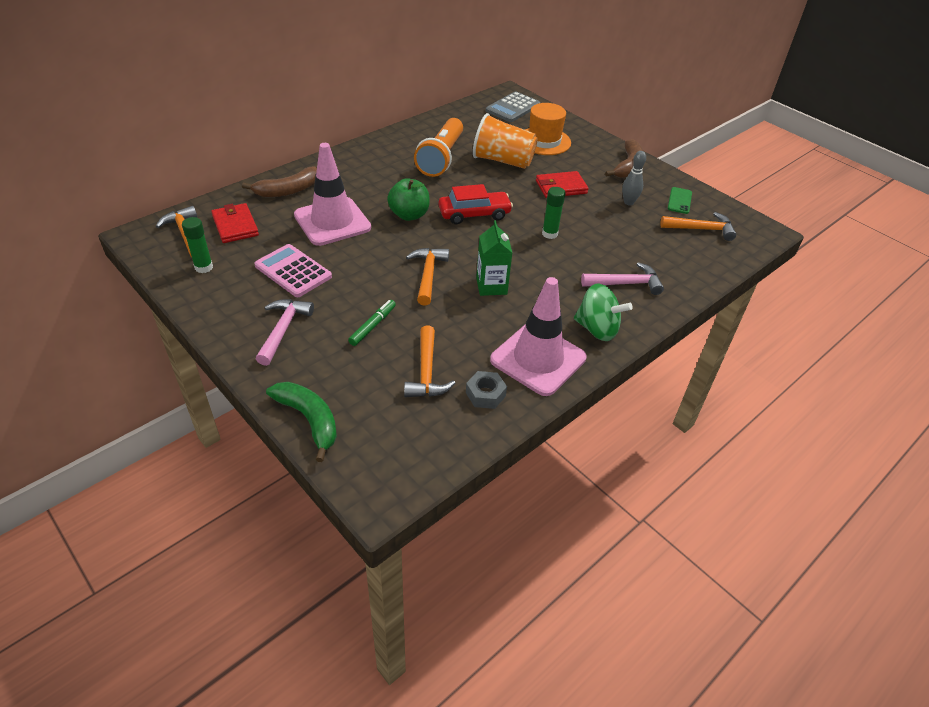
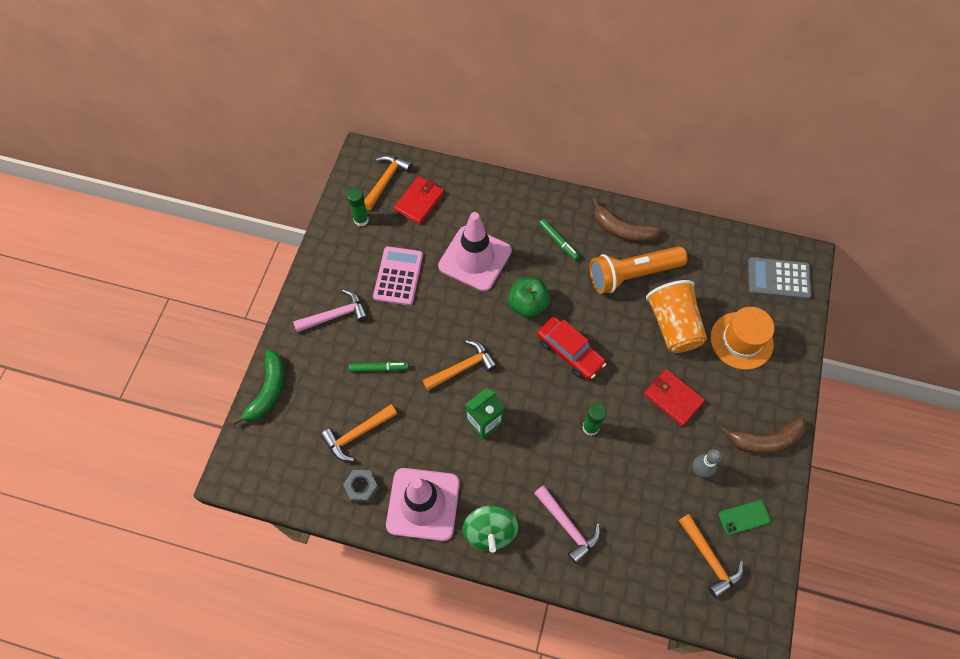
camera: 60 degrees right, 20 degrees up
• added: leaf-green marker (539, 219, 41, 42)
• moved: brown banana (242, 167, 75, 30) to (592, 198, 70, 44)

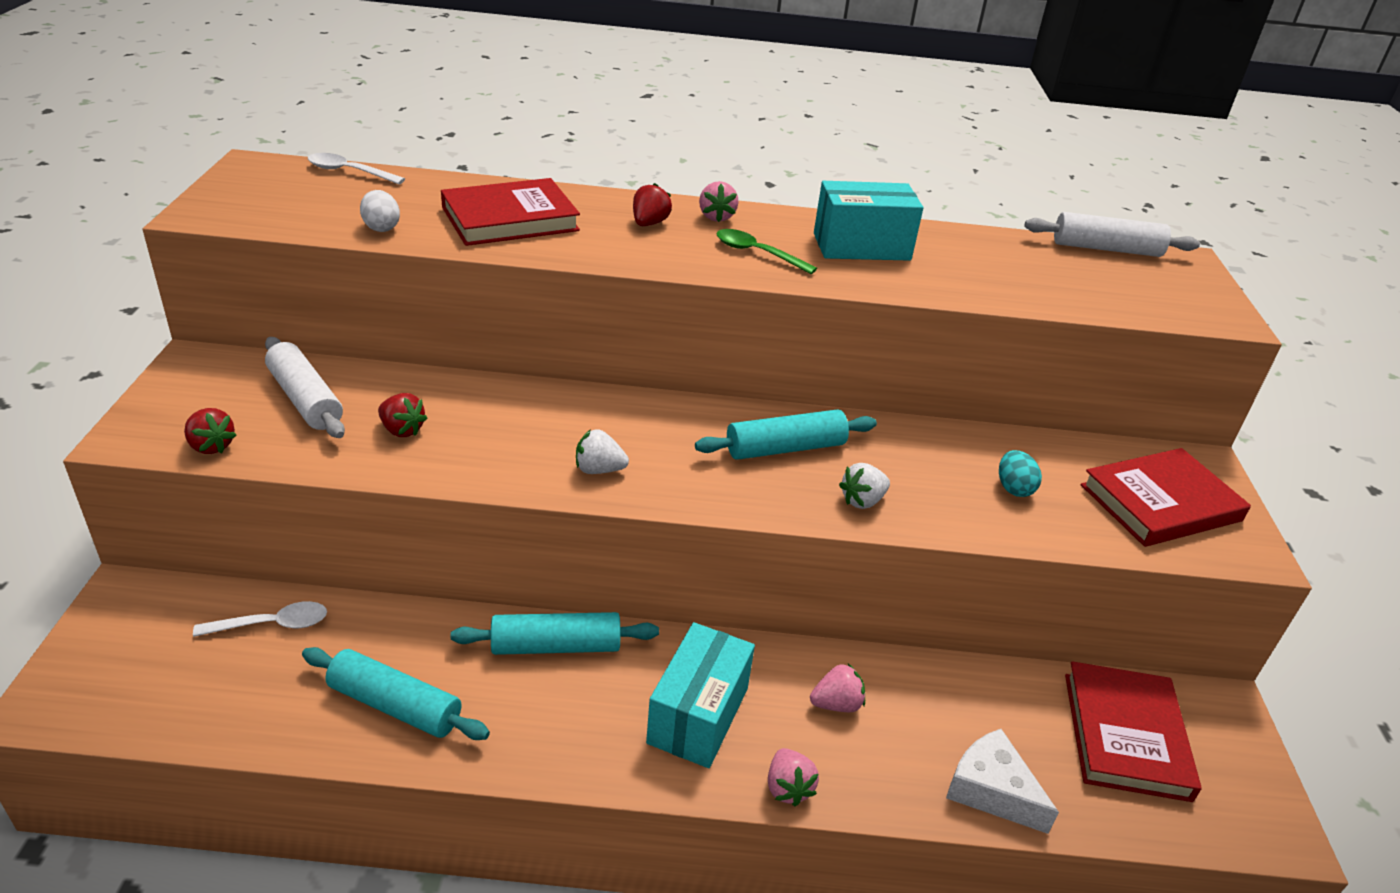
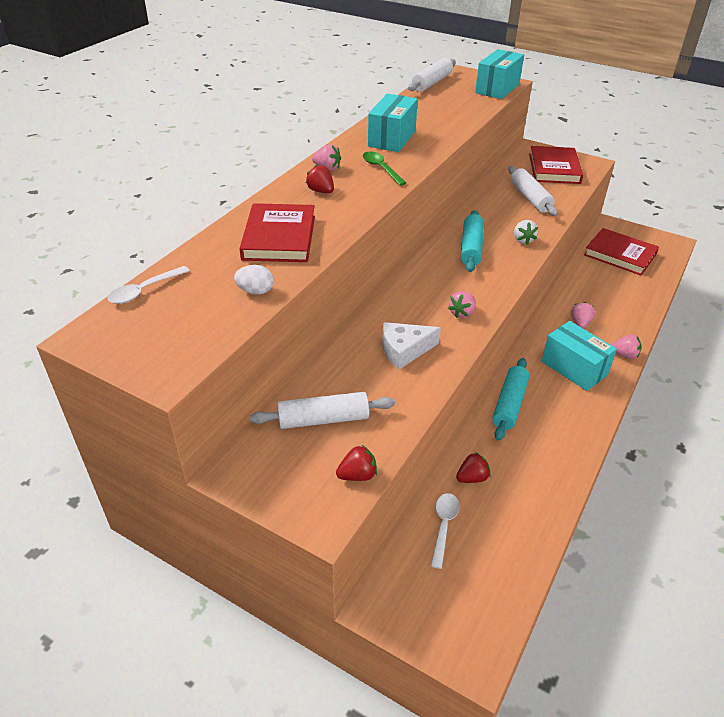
camera: 60 degrees left, 5 degrees up
• removed: aqua dough roller (302, 647, 188, 93)
• added: aqua box (475, 49, 49, 50)
• moved: red toy strawberry (378, 393, 49, 44) to (456, 452, 35, 31)
• moved: pure white cheese (946, 729, 113, 105) to (382, 322, 59, 47)
• replaced: aqua egg shape (999, 450, 43, 47) to pure white dough roller (508, 166, 50, 50)
• recoloured: pure white toy strawberry (576, 429, 53, 45) to rose-pink toy strawberry (448, 291, 28, 27)
• turned: leaf-green teaspoon (717, 229, 100, 45) = (363, 151, 43, 35) 90 degrees clockwise

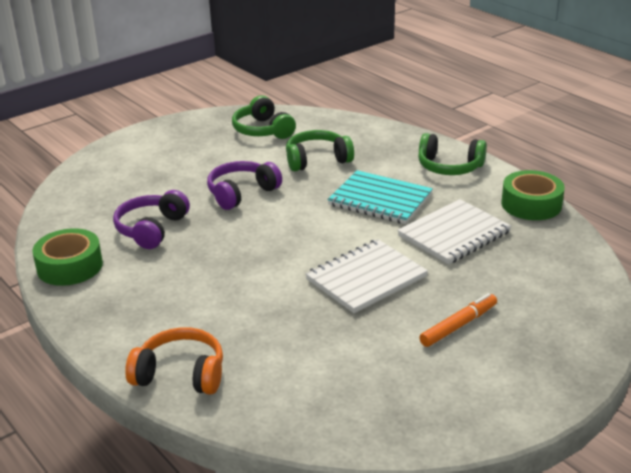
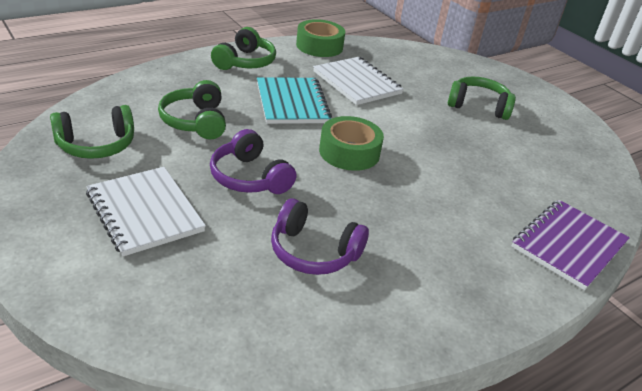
camera: 90 degrees left, 5 degrees up
• moved: leaf-green tape (33, 228, 70, 58) to (319, 116, 65, 55)
• moved: pure white exercise book (305, 239, 123, 74) to (86, 167, 120, 90)
• replaced: bright orange headphones (125, 327, 98, 68) to royal purple exercise book (511, 200, 119, 90)
• replaced: bright orange marker (419, 293, 78, 54) to leaf-green headphones (448, 76, 68, 44)
• turned: aqua exercise book (327, 170, 106, 54) = (257, 77, 75, 47) 45 degrees counterclockwise

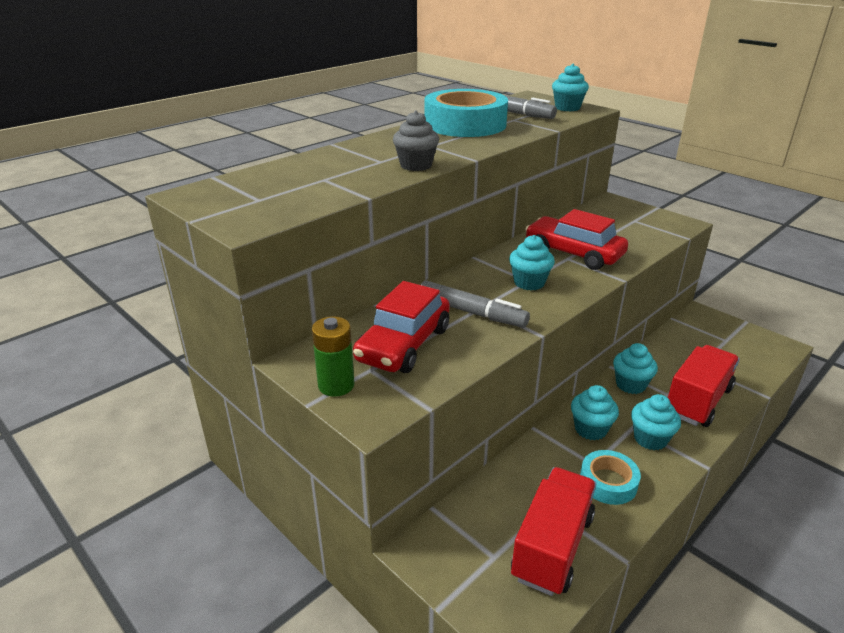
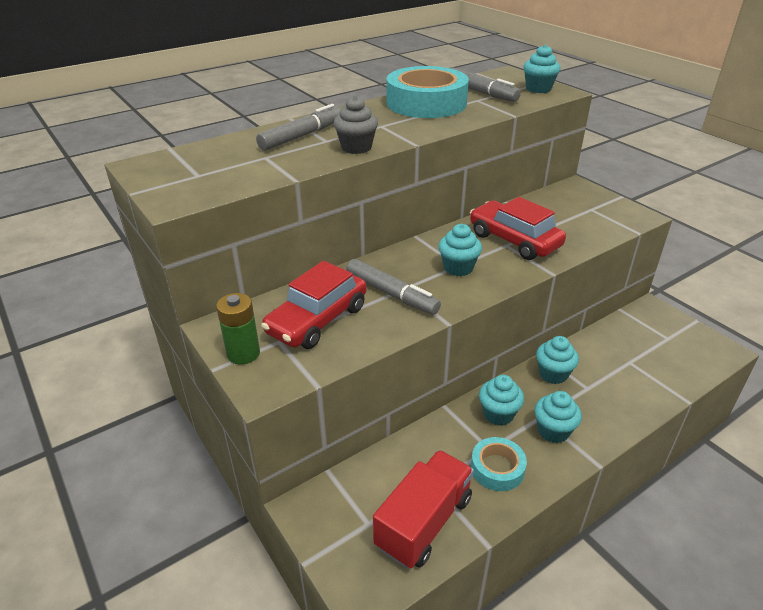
camera: 10 degrees right, 5 degrees up
• removed: red truck (667, 345, 73, 82)
• added: gray marker (256, 104, 85, 47)

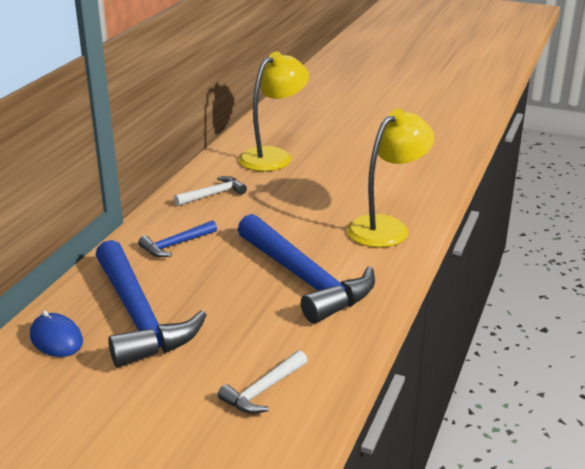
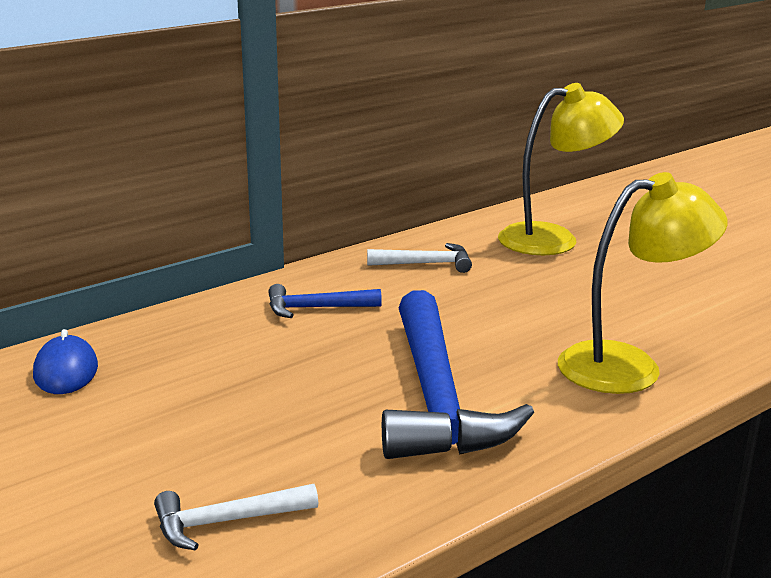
camera: 30 degrees right, 5 degrees down
• removed: cobalt claw hammer (96, 240, 111, 128)

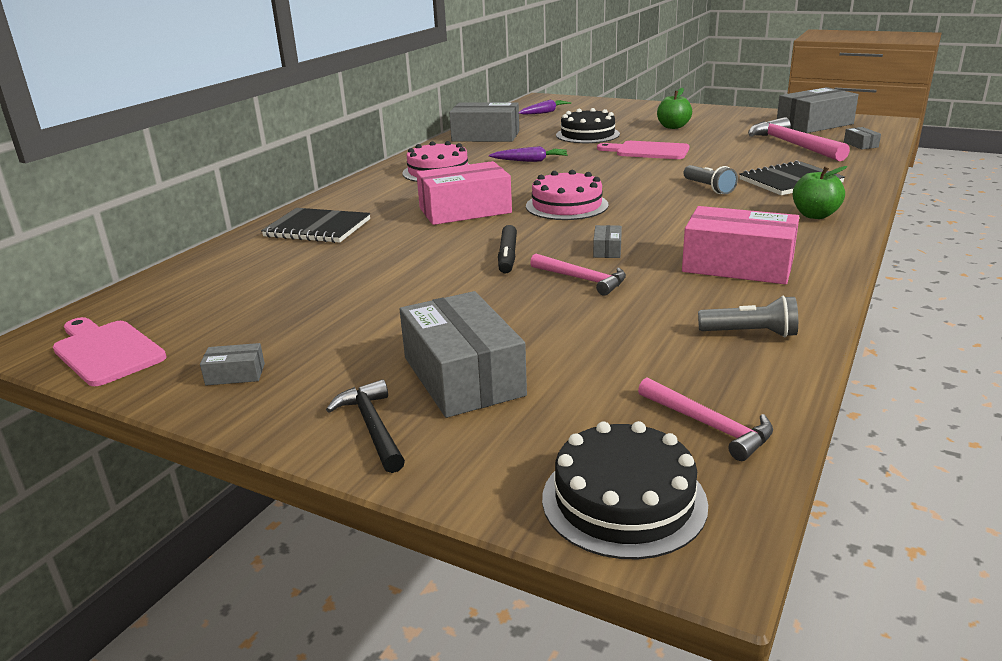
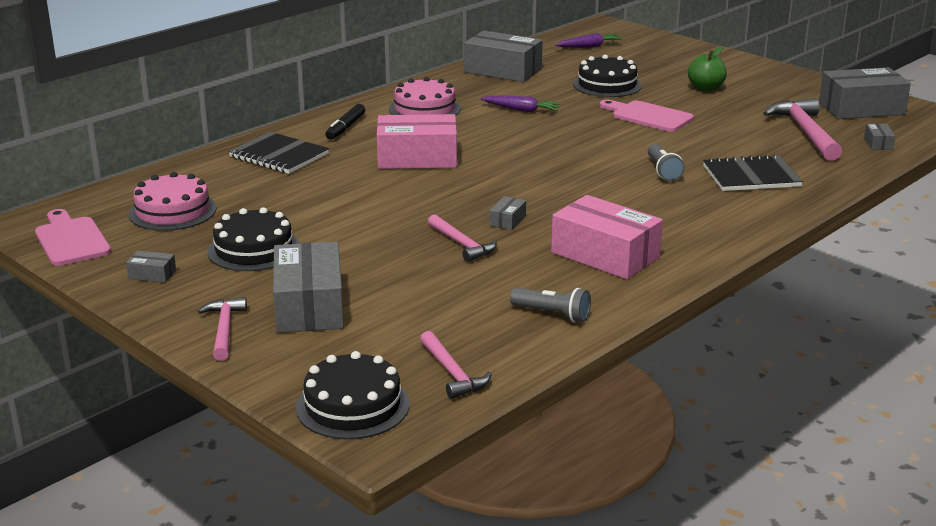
camera: 15 degrees right, 0 degrees up
• removed: leaf-green apple fruit (793, 166, 54, 53)
• added: black cake (208, 207, 92, 64)
• moved: black marker (498, 225, 19, 49) to (325, 104, 40, 36)
• moved: rose-pink cake (526, 170, 83, 50) to (129, 172, 88, 59)
• recoloured: black claw hammer (326, 379, 79, 94) to rose-pink claw hammer (198, 297, 49, 64)

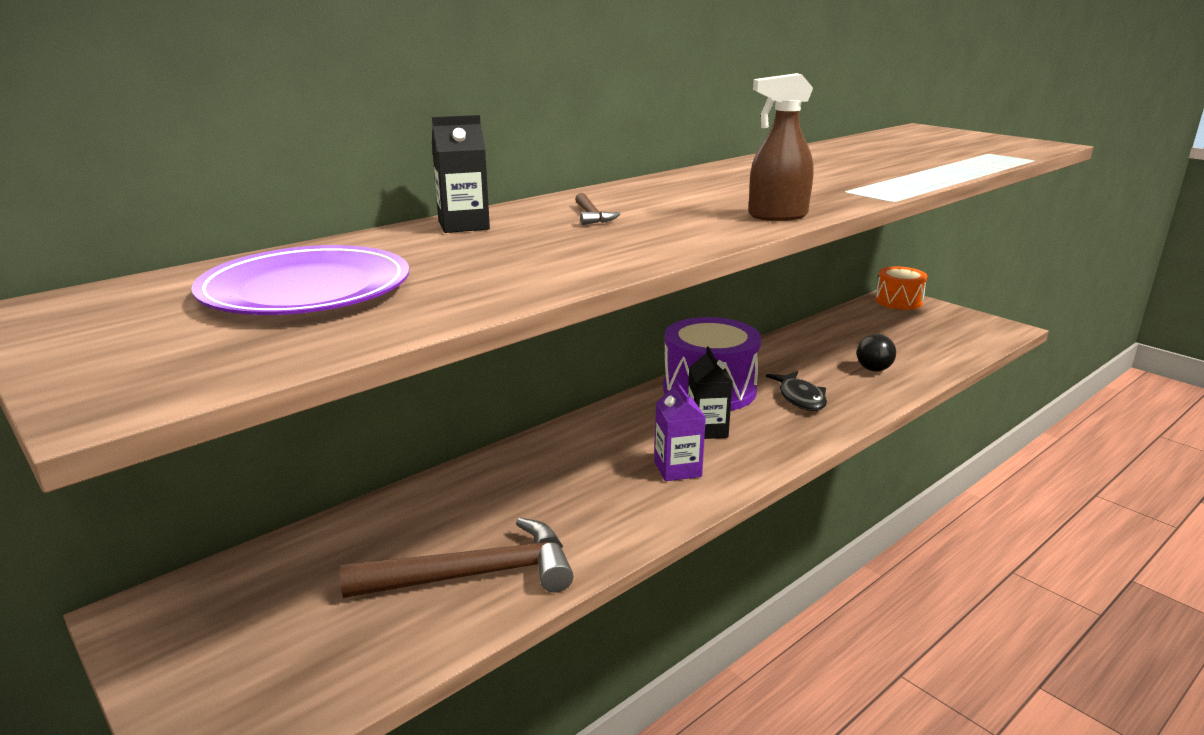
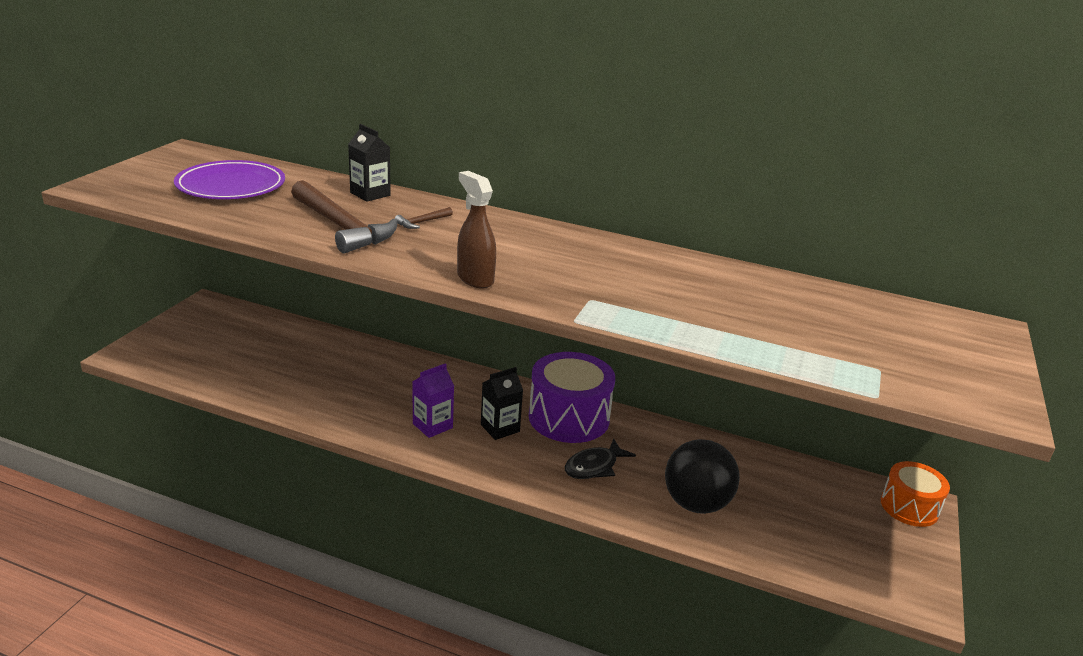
camera: 60 degrees right, 5 degrees up
• moved: brown claw hammer (340, 518, 234, 80) to (291, 180, 107, 73)
• resized: black sphere (857, 334, 39, 38) = (665, 439, 75, 75) x1.85

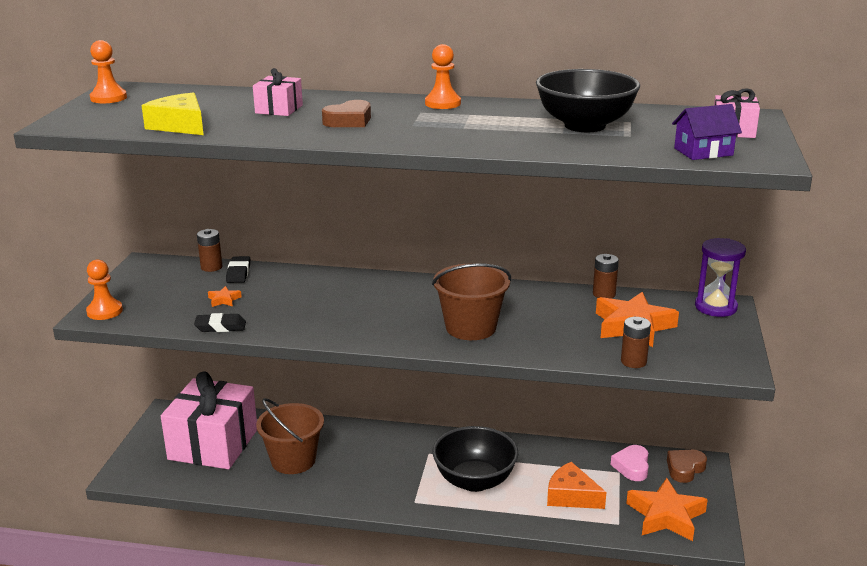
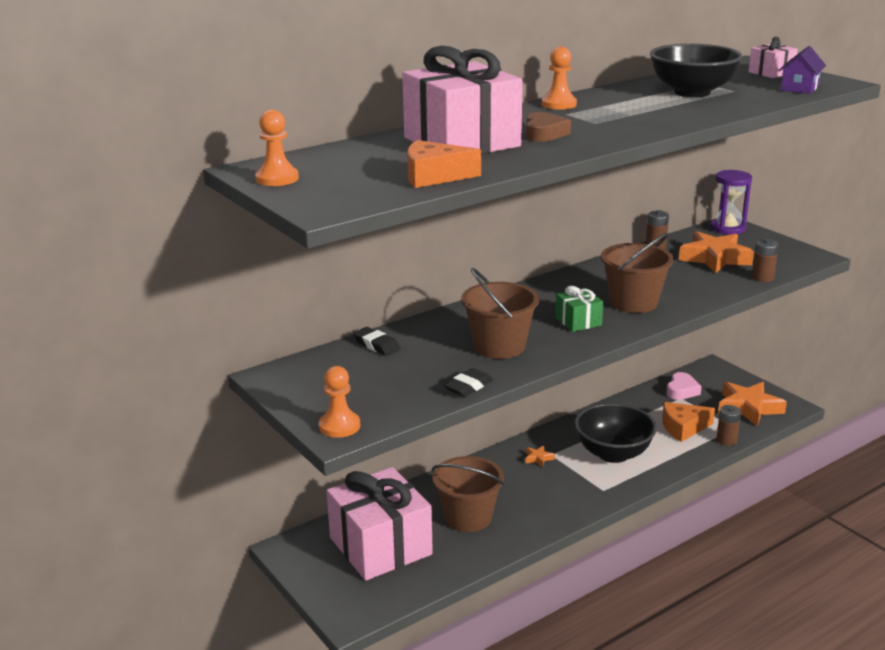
camera: 45 degrees left, 0 degrees up
• removed: brown love heart (667, 450, 40, 33)
• added: brown bucket (461, 268, 78, 91)
• added: leaf-green present (555, 286, 48, 46)
• moved: brown battery (197, 229, 26, 43) to (716, 405, 25, 41)
• moved: bright orange star shape (208, 286, 34, 21) to (525, 445, 30, 22)
• recoloured: bright yellow cheese (141, 92, 63, 43) to bright orange cheese (407, 140, 74, 48)
• turned: rose-pink love heart (611, 445, 38, 36) = (666, 372, 36, 28) 120 degrees counterclockwise
• resized: rose-pink present (253, 68, 50, 48) = (402, 46, 121, 108) x2.22

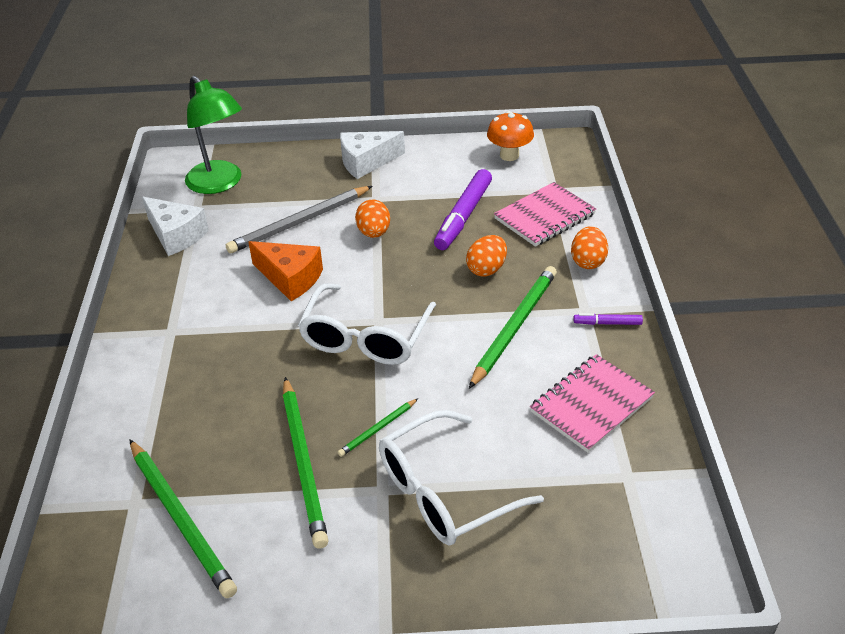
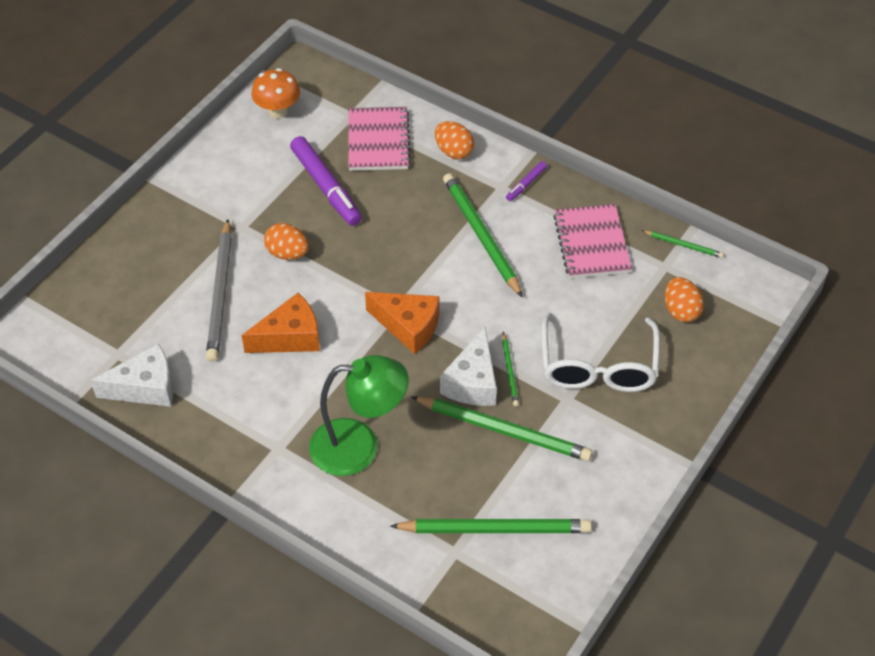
camera: 55 degrees left, 10 degrees up
• added: leaf-green lead pencil (641, 230, 83, 28)
• moved: leaf-green reading lamp (185, 76, 57, 118) to (309, 355, 100, 121)
• moved: pure white cheese (340, 131, 65, 48) to (440, 327, 57, 79)
• moved: bright orange egg shape (466, 235, 41, 42) to (665, 277, 39, 45)
• replaced: pure white eyeglasses (298, 283, 138, 82) to bright orange cheese (365, 292, 74, 62)

